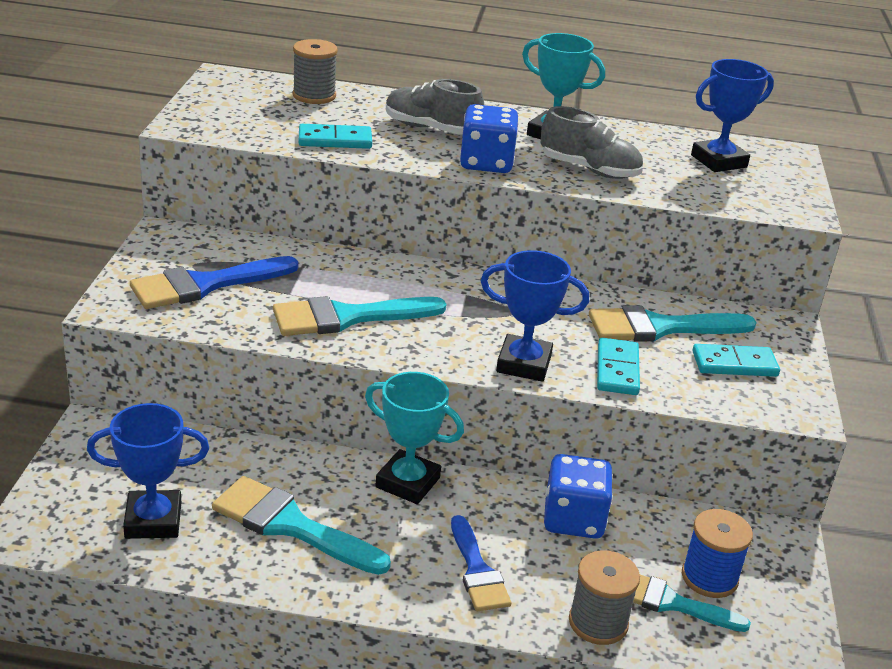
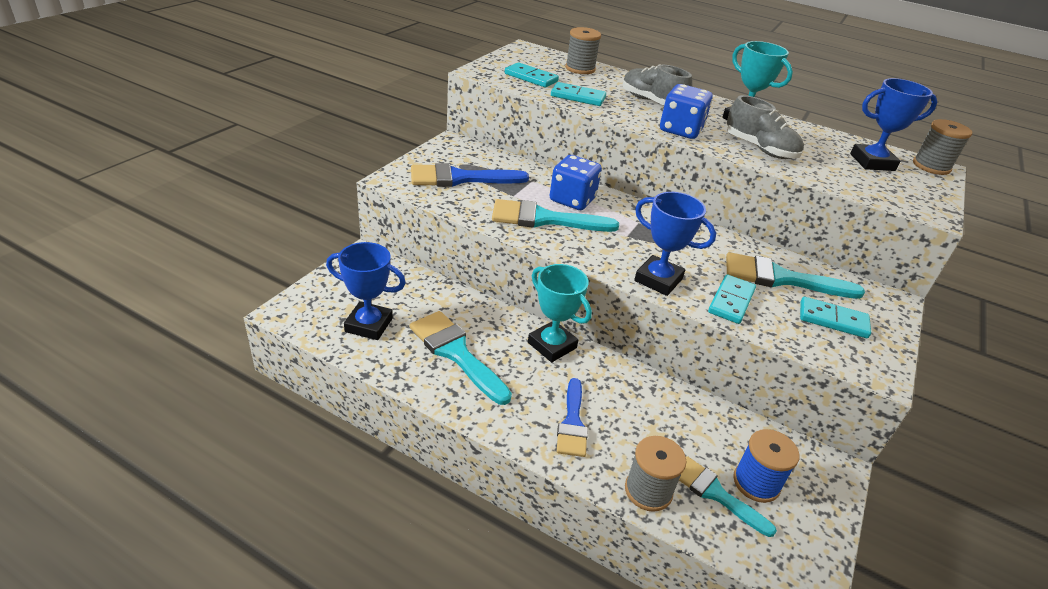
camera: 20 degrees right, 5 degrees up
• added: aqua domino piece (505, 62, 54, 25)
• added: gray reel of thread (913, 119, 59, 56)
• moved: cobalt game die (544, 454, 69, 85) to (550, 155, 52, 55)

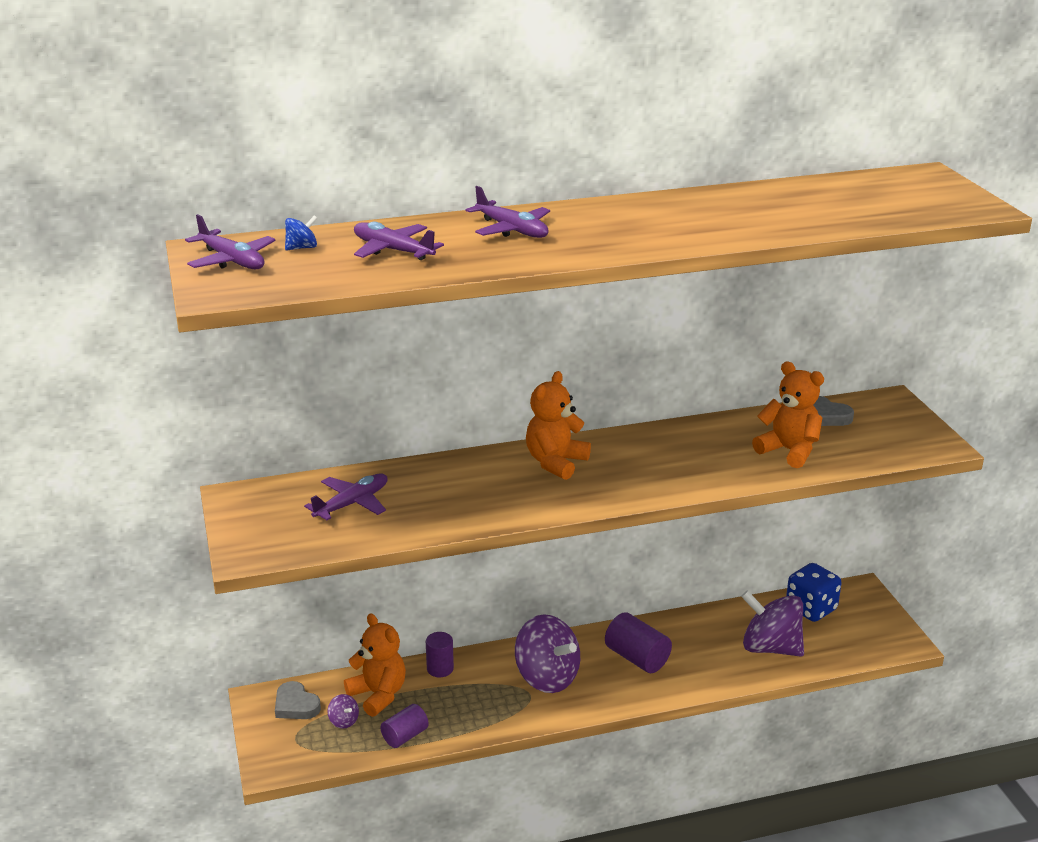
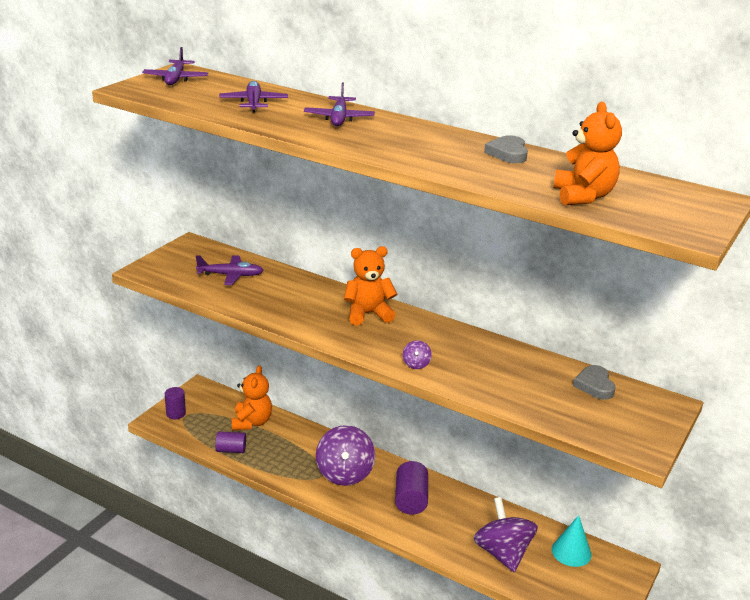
camera: 45 degrees right, 0 degrees up
• removed: cobalt whirligig (285, 215, 33, 35)
• moved: gray love heart (275, 681, 46, 38) to (484, 135, 44, 28)
• moved: royal purple whirligig (327, 694, 32, 34) to (403, 340, 29, 29)
• moved: royal purple cylinder shape (426, 632, 28, 45) to (165, 387, 21, 32)
• moved: bright orange stuffed bear (752, 361, 72, 107) to (553, 102, 69, 104)
• replaced: cobalt game die (786, 563, 56, 59) to aqua solid cone (552, 515, 40, 52)

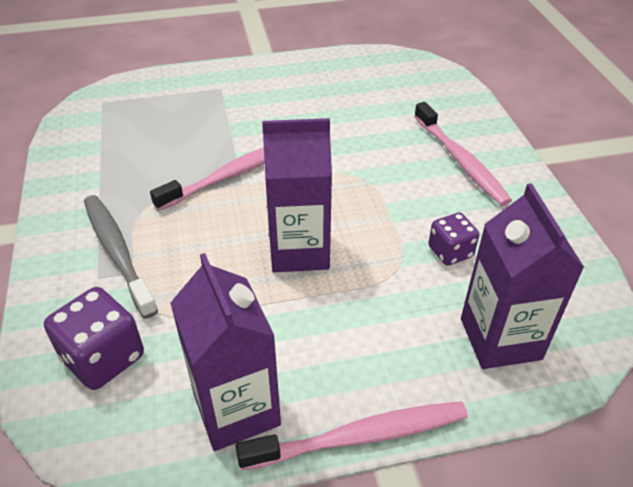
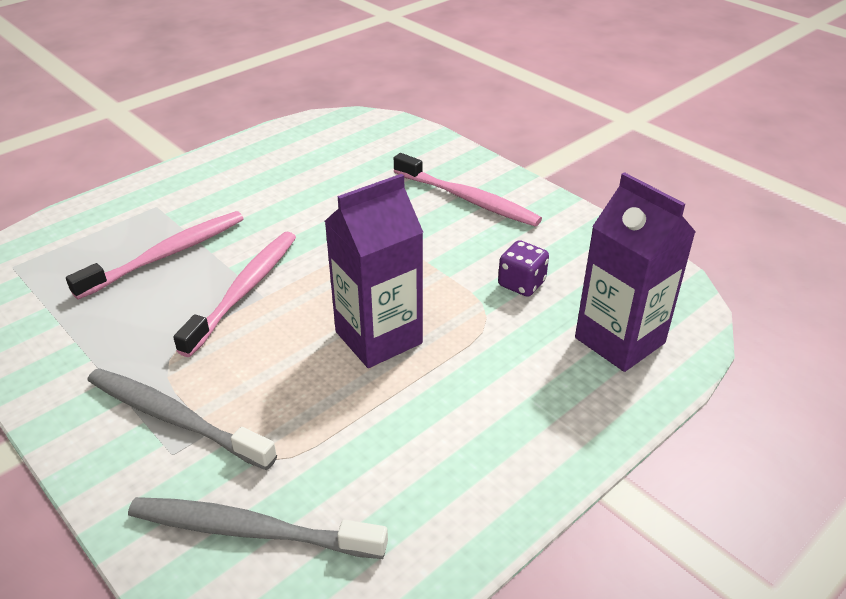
camera: 30 degrees left, 5 degrees down
• removed: royal purple milk carton (170, 253, 111, 198)
• moved: rose-pink tooth brush (236, 401, 232, 70) to (66, 211, 178, 88)
• replaced: royal purple game die (44, 287, 100, 103) to gray tooth brush (128, 497, 260, 62)

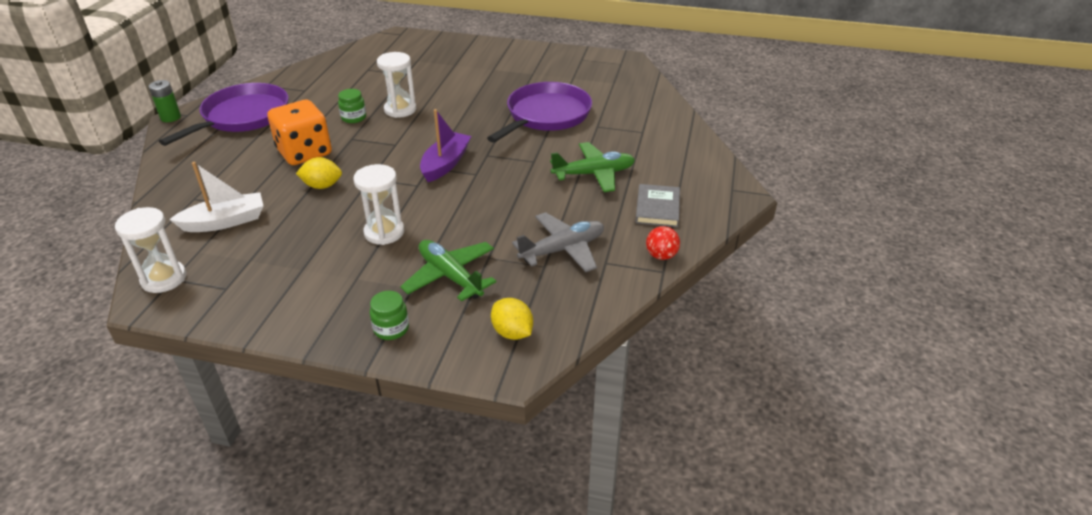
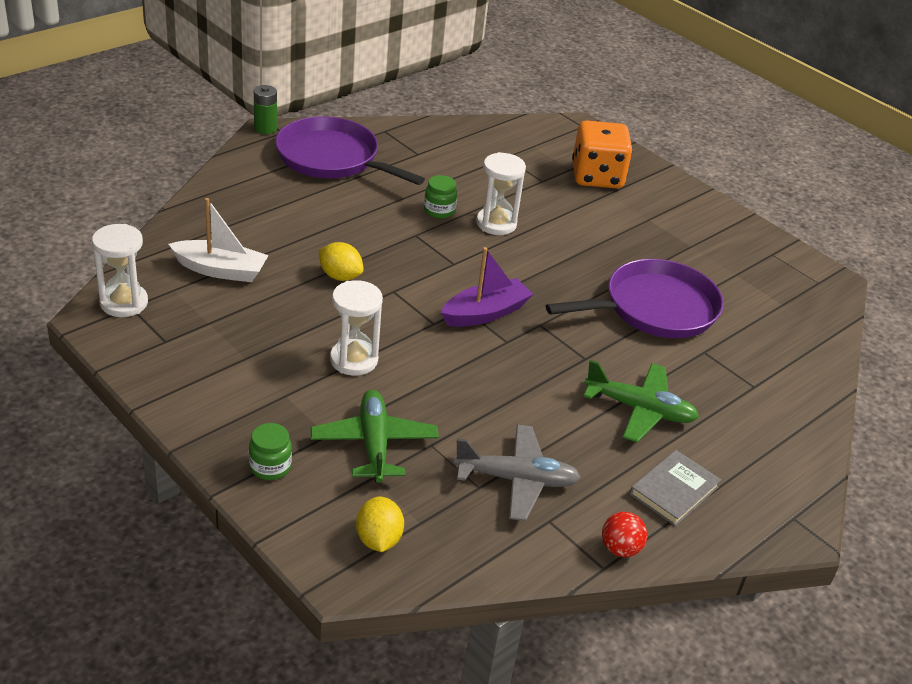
camera: 30 degrees right, 0 degrees up
• moved: bright orange game die (268, 100, 64, 65) to (572, 120, 60, 68)
• turned: royal purple frying pan (159, 83, 129, 63) = (275, 116, 150, 69) 120 degrees counterclockwise

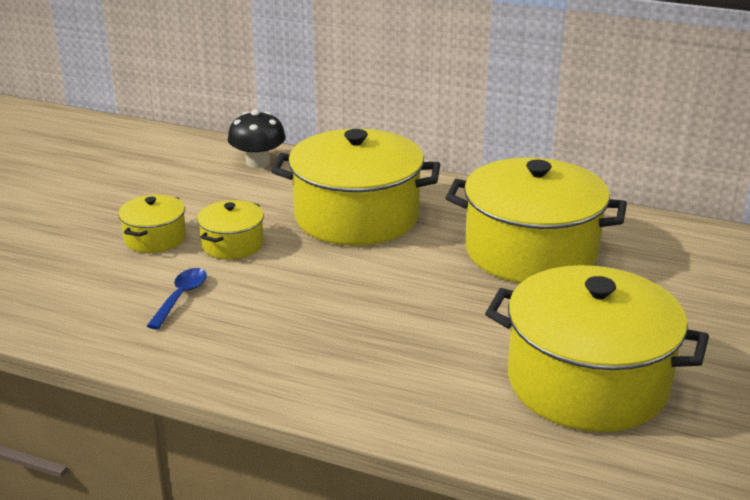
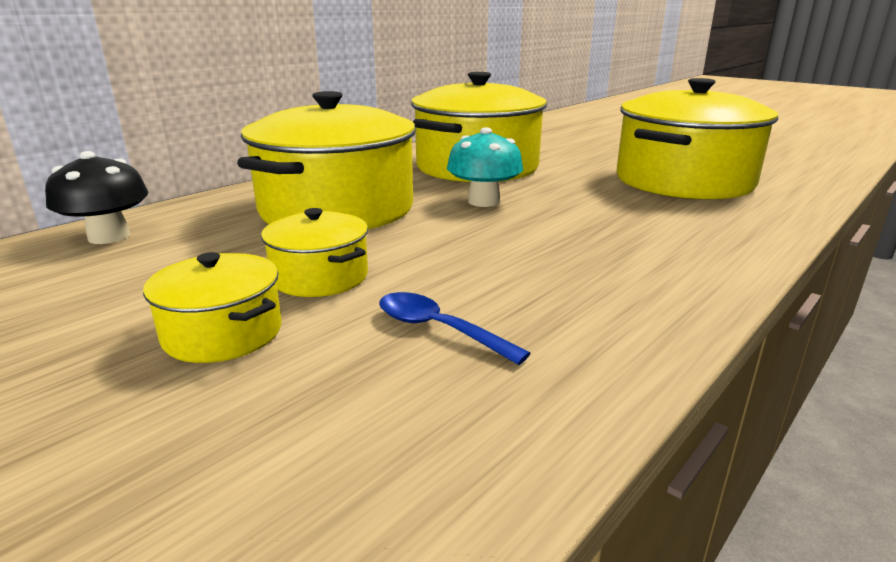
camera: 70 degrees left, 5 degrees down
• added: aqua mushroom (447, 127, 76, 80)

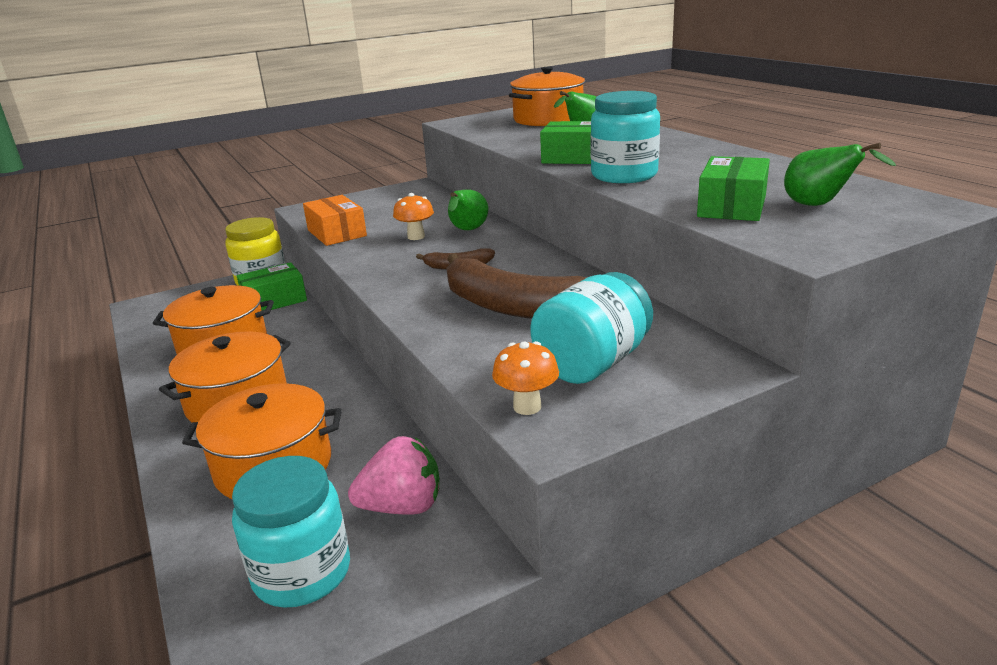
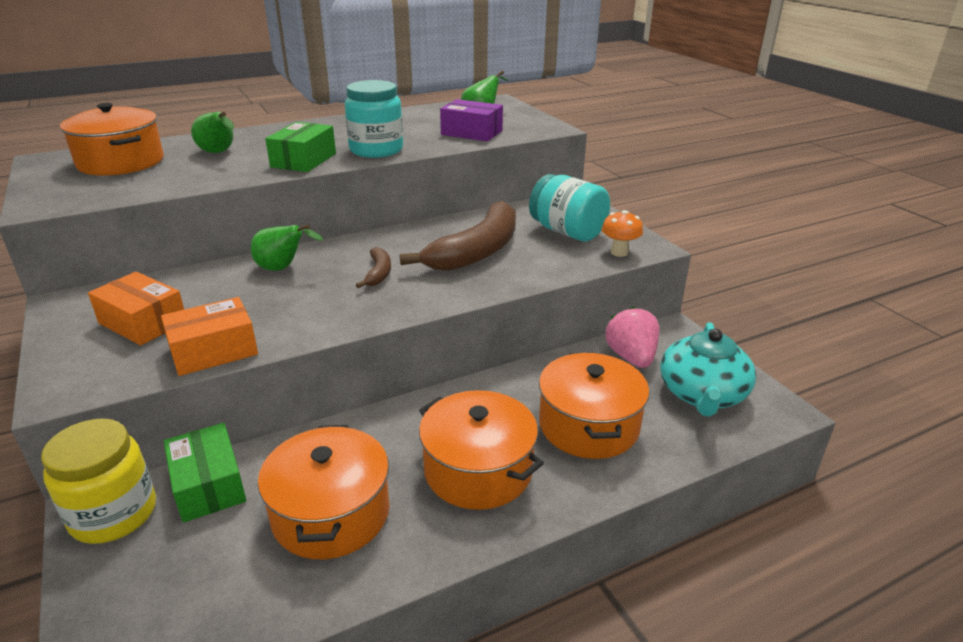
camera: 90 degrees left, 5 degrees up
• removed: bright orange mushroom (393, 193, 41, 47)
• added: bright orange box (88, 272, 96, 73)
• replaced: aqua jar (232, 456, 118, 152) to aqua china teapot (660, 322, 96, 95)
• recoloured: leaf-green box (697, 156, 73, 65) to royal purple box (440, 99, 63, 42)

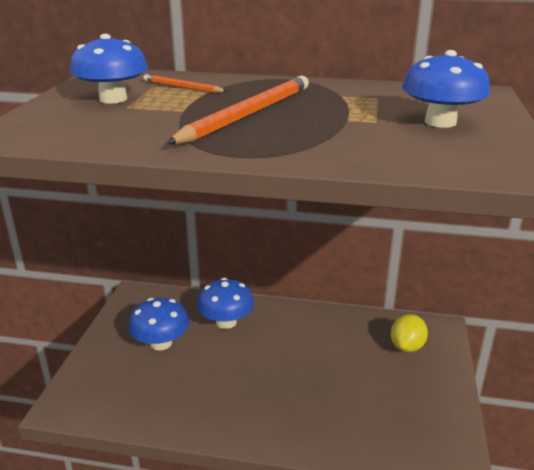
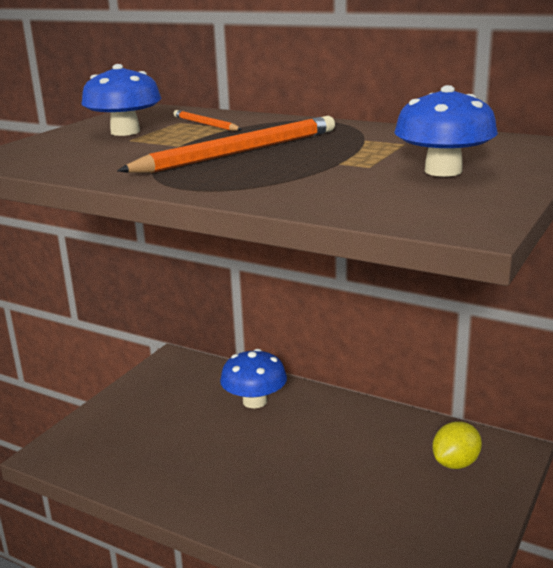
camera: 20 degrees right, 5 degrees down
• removed: cobalt mushroom (128, 298, 61, 53)

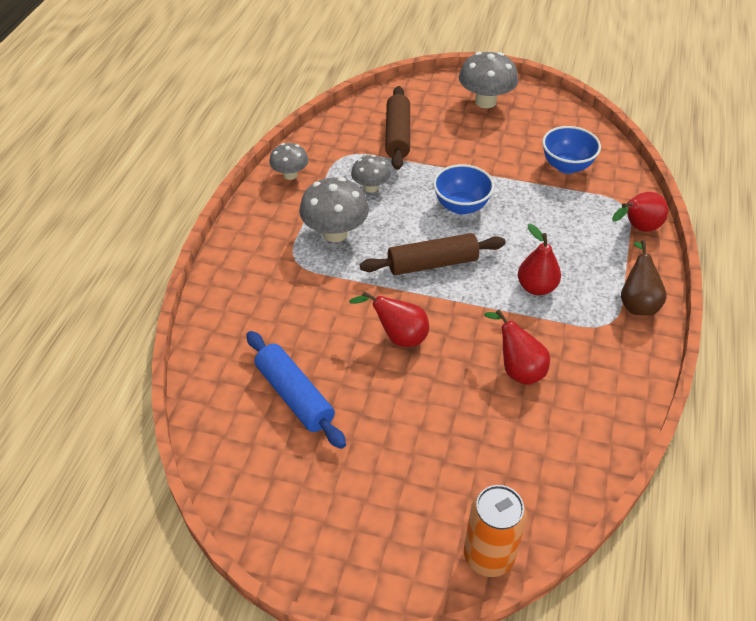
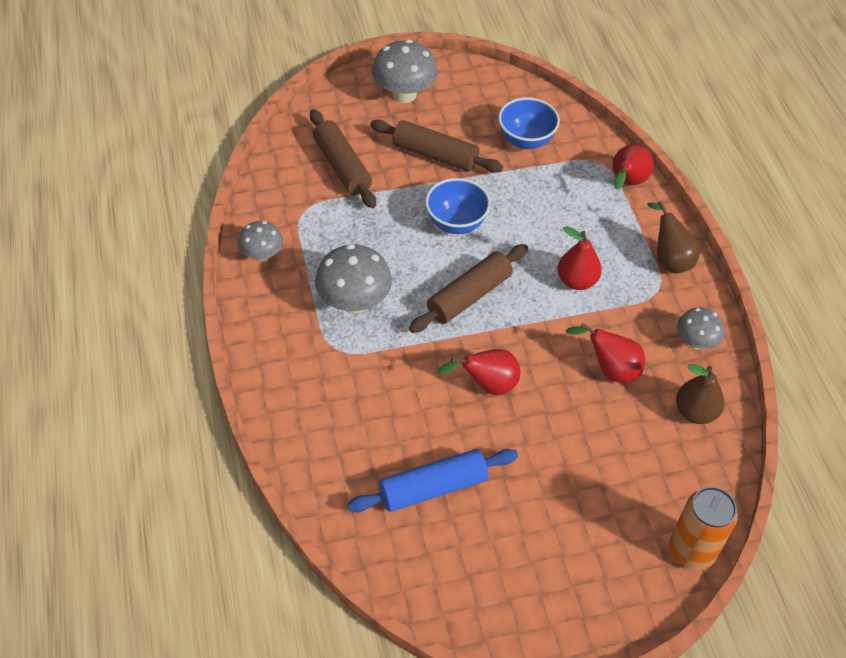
camera: 30 degrees left, 5 degrees up
• added: brown dough roller (370, 120, 133, 53)
• added: brown pear fruit (676, 364, 48, 60)
• moved: gray mushroom (351, 155, 40, 38) to (677, 307, 48, 43)
• turned: cobalt dough roller (246, 331, 100, 118) = (347, 449, 171, 63) 45 degrees counterclockwise

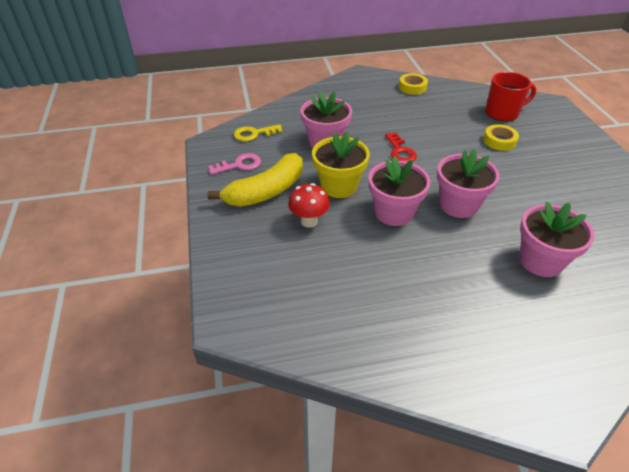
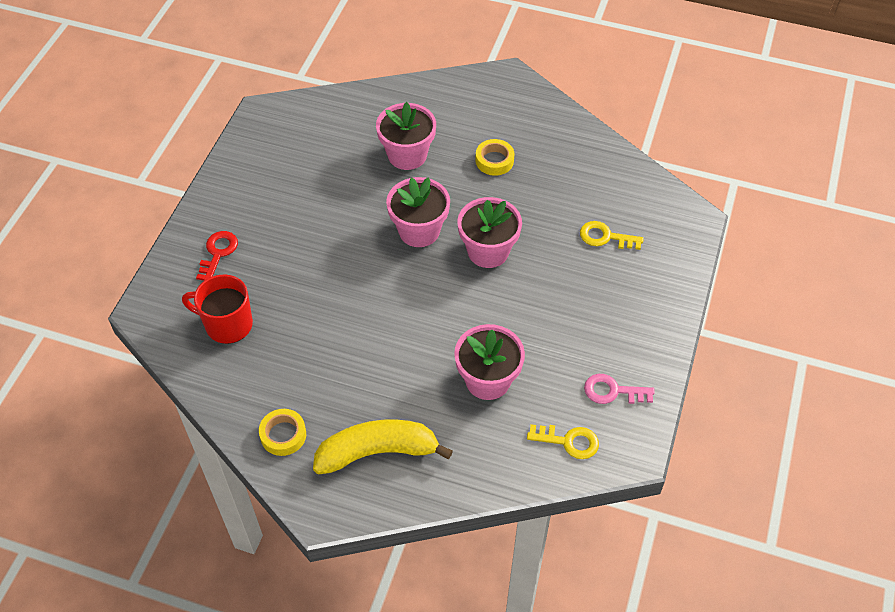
camera: 150 degrees left, 10 degrees up
• removed: red mushroom (288, 183, 42, 45)
• removed: bright yellow plant pot (312, 132, 58, 66)
• added: bright yellow latchkey (580, 221, 64, 29)
• moved: bright yellow banana (207, 153, 96, 54) to (313, 419, 140, 56)
• moved: red latchkey (385, 132, 32, 30) to (196, 231, 42, 50)
• moved: bright yellow tape (483, 124, 36, 27) to (475, 139, 39, 37)

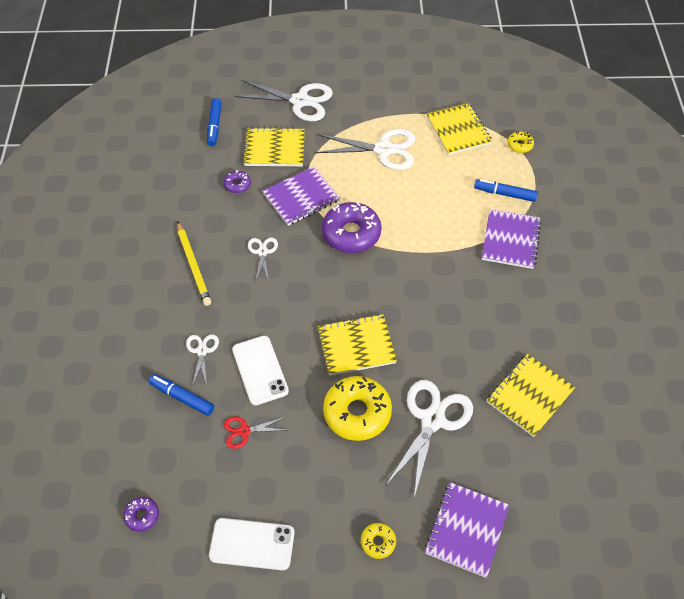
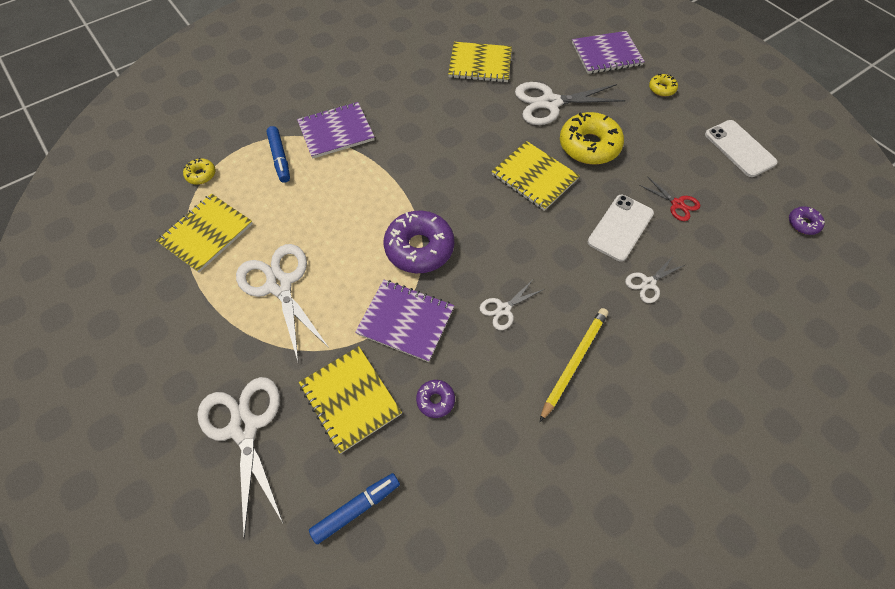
camera: 125 degrees left, 5 degrees up
• removed: cobalt marker (148, 374, 67, 42)

